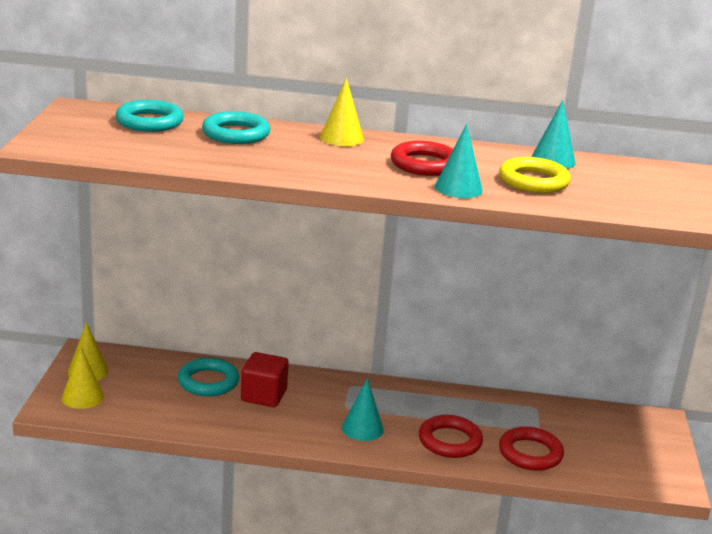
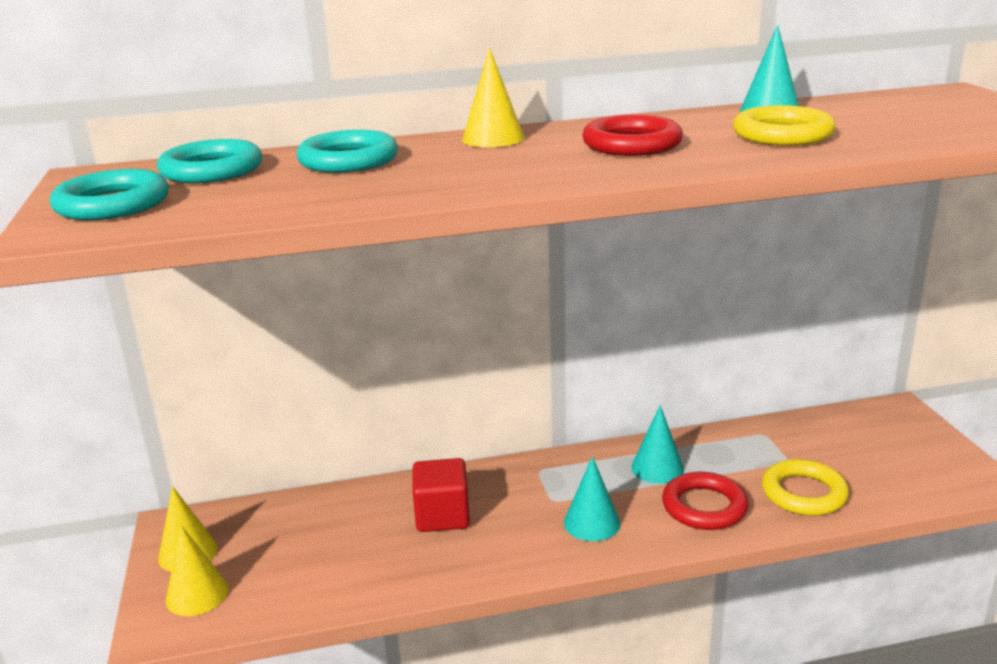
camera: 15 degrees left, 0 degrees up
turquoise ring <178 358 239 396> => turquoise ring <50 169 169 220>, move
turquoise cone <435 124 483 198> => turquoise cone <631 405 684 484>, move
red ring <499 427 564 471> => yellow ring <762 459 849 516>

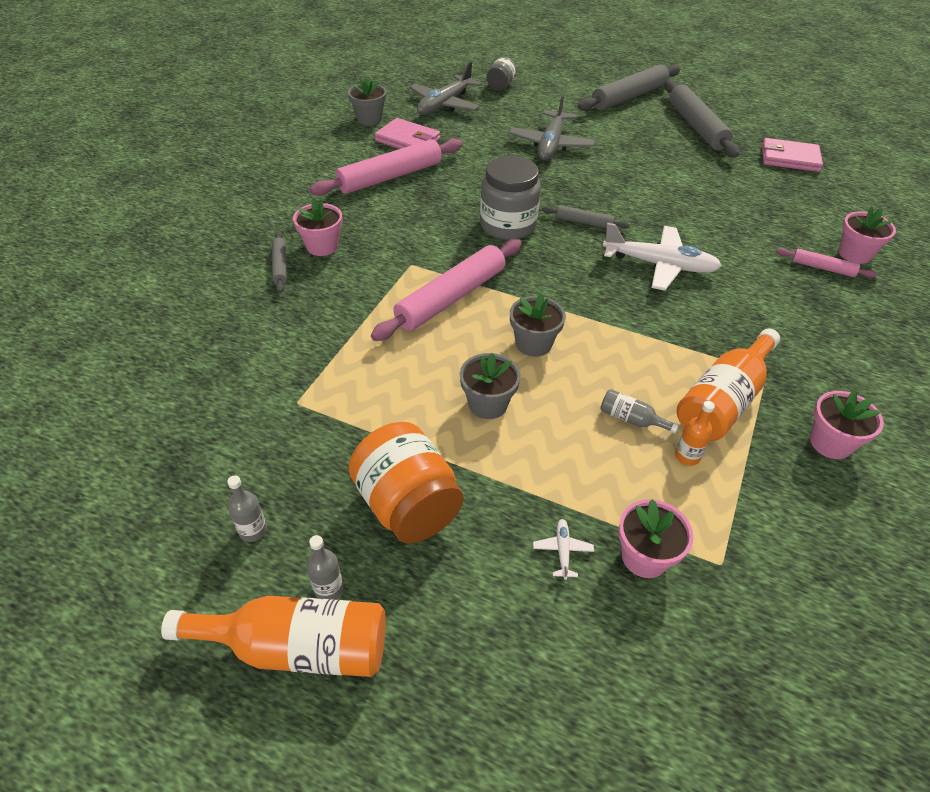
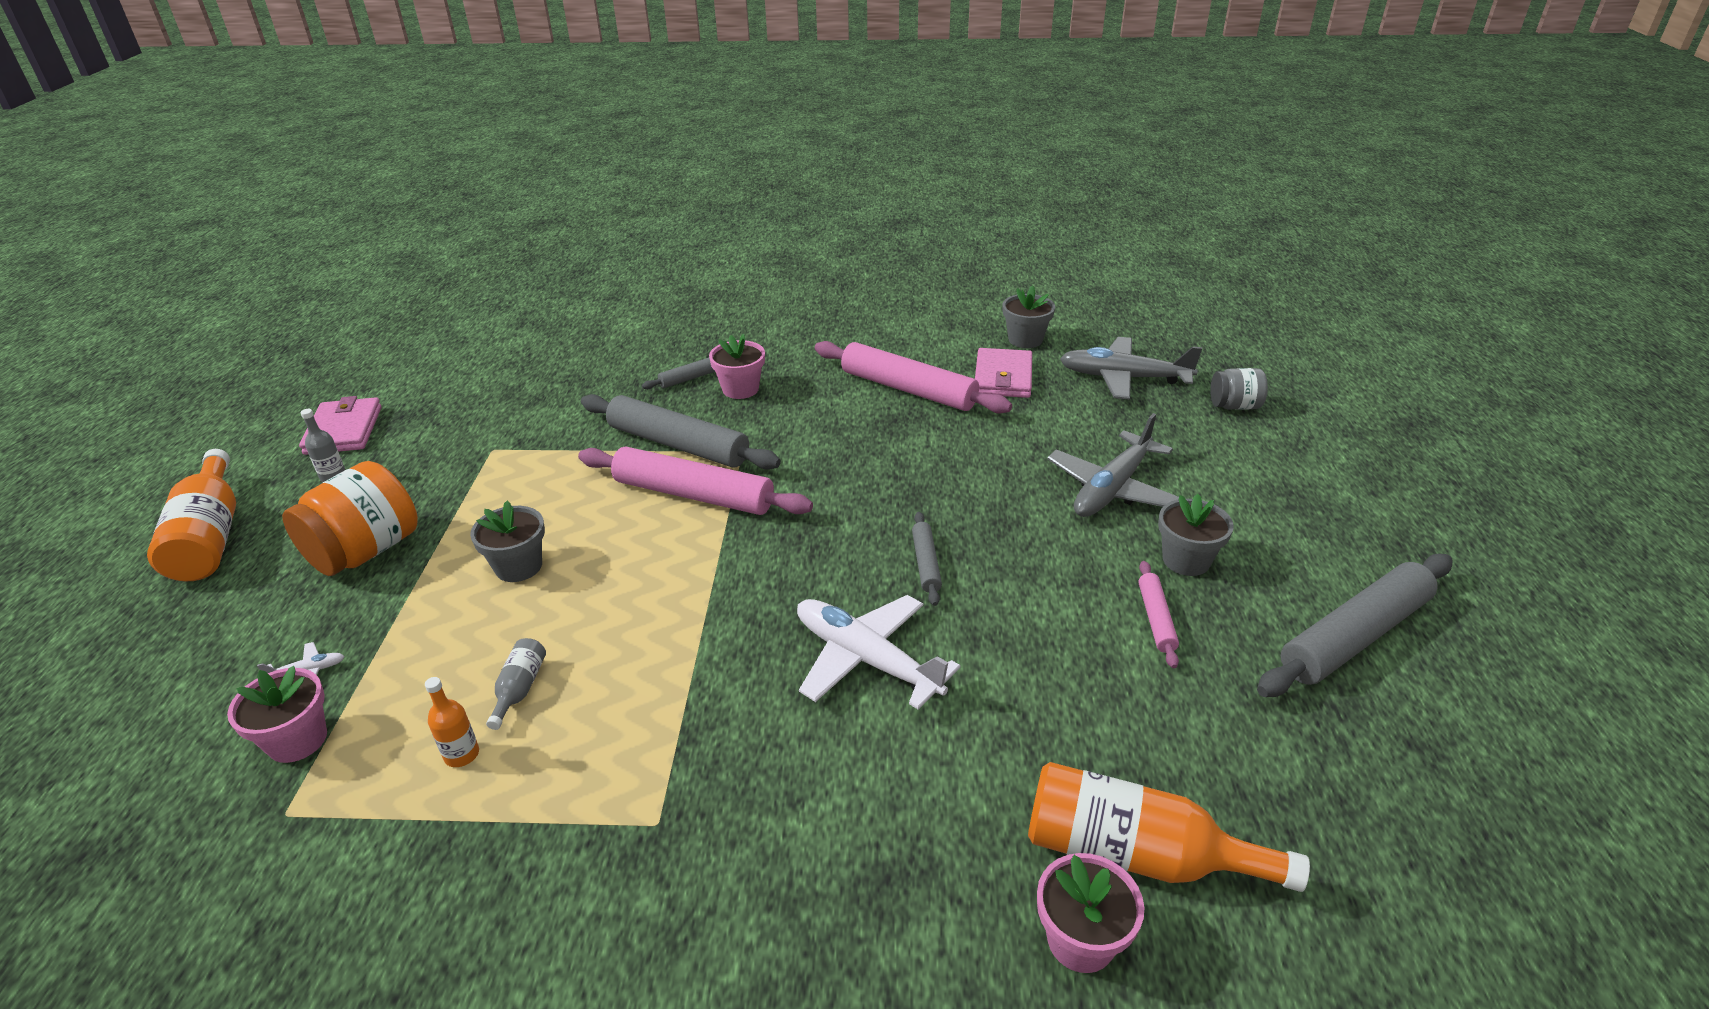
camera: 70 degrees right, 10 degrees down
pink wallet <762 138 823 172> => pink wallet <299 396 382 455>, move
grey rolling pin <578 65 680 111> => grey rolling pin <581 394 781 470>, move
white plane <603 223 722 291> => white plane <797 595 960 709>, 135 degrees clockwise
orange bottle <677 329 780 441> => orange bottle <1028 762 1310 892>, move
grey plane <509 94 595 160> => grey plane <1047 413 1179 517>, 45 degrees counterclockwise
pink rolling pin <776 248 877 278> => pink rolling pin <1138 561 1179 668>, move
grey flower pot <510 293 566 357> => grey flower pot <1158 494 1234 576>, move
grey bottle <306 535 343 599> => nothing
grey jar <480 156 541 240> => nothing
pink flower pot <810 390 884 459> => nothing

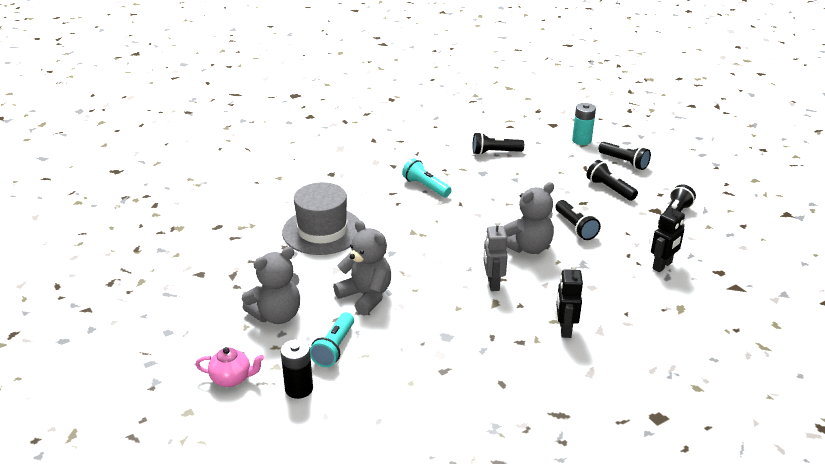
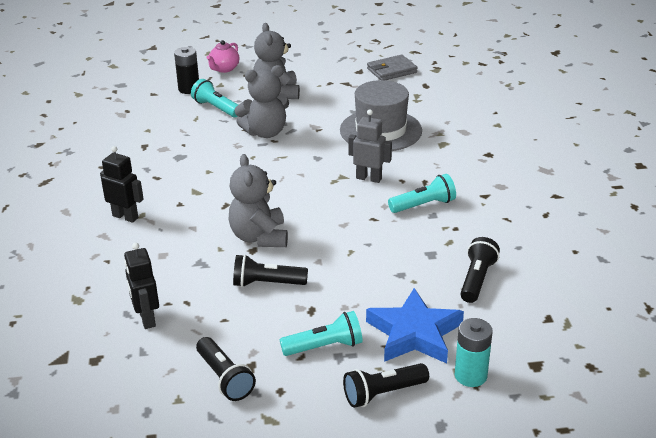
camera: 115 degrees right, 0 degrees up
black flashlight <586 160 638 201> => turquoise flashlight <280 311 363 356>
grey robot <483 220 508 291> => grey robot <348 109 392 183>, move
nothing => blue star <366 288 464 363>
nothing => grey wallet <367 55 417 80>

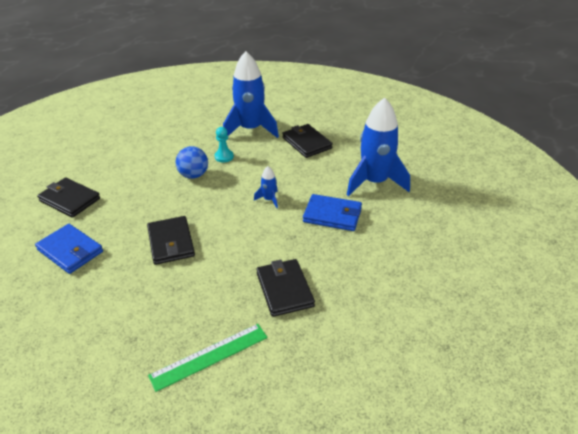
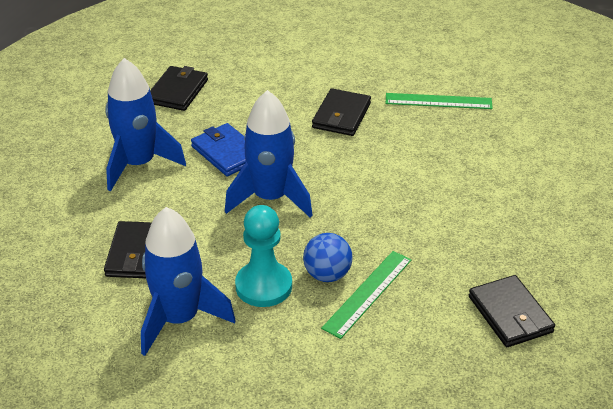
camera: 145 degrees left, 0 degrees up
black wallet <147 216 195 265> => black wallet <150 66 208 111>, move
blue rocket <254 166 278 208> => blue rocket <225 90 313 218>, x2.36
turquoise pawn <214 127 234 162> => turquoise pawn <235 205 292 307>, x1.85
nothing => green ruler <321 251 412 339>
blue wallet <35 224 103 274> => nothing

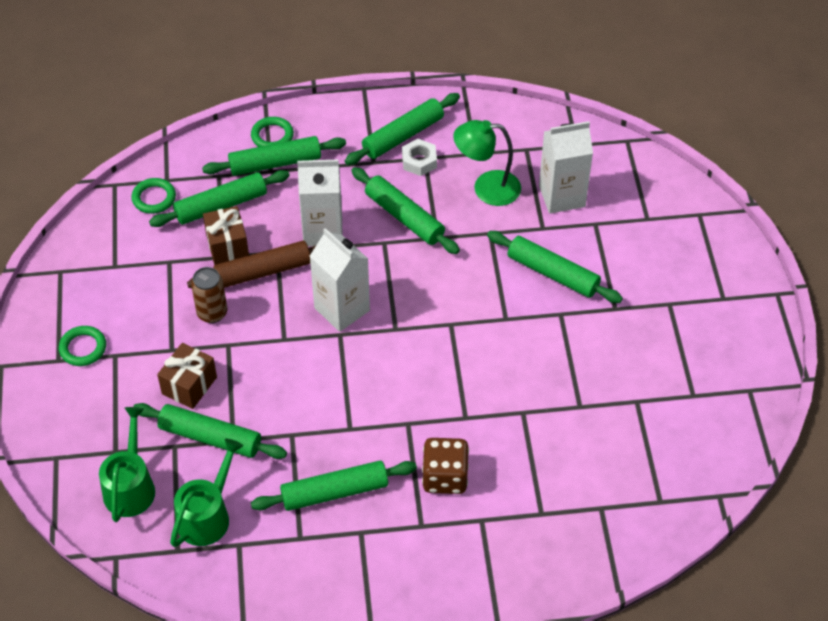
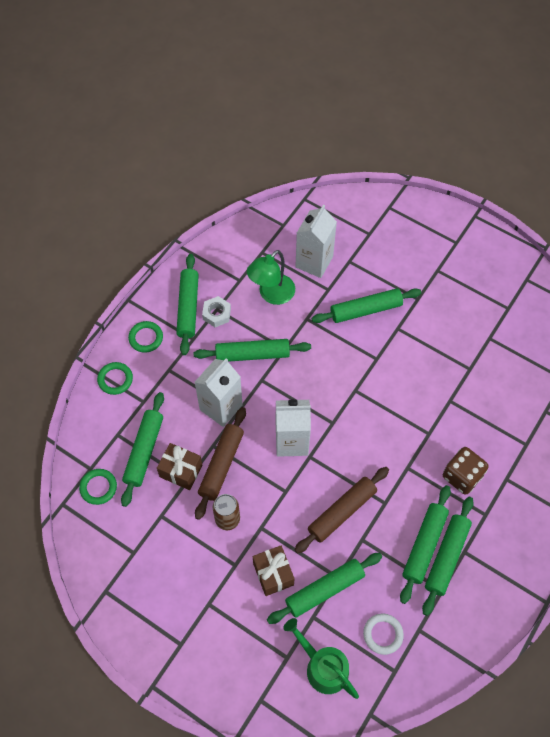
camera: 50 degrees left, 10 degrees up
green ring <59 326 106 366> => green ring <128 321 163 353>, move
nothing => brown rolling pin <295 467 389 554>
green watering can <170 439 243 547> => white ring <363 614 404 655>
green rolling pin <202 136 346 176> => green rolling pin <422 497 474 616>, move

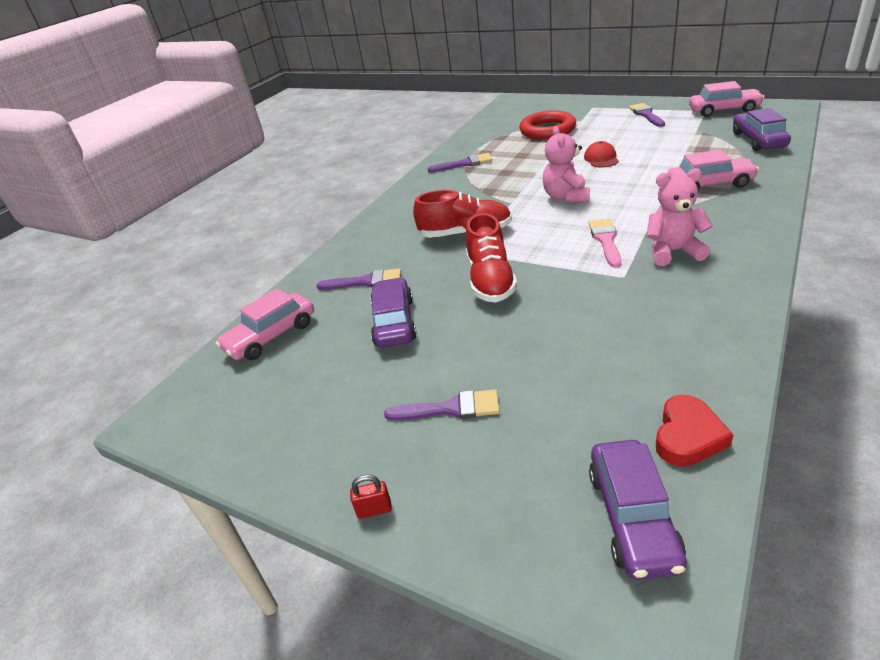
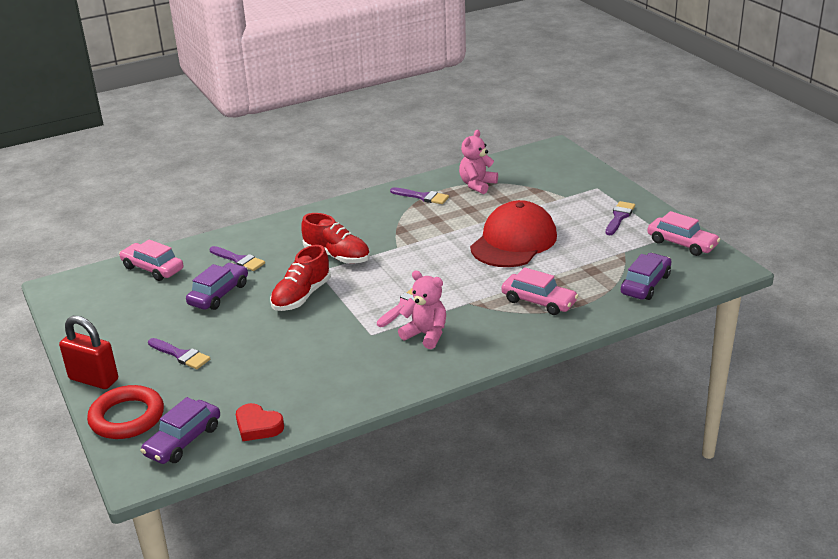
camera: 30 degrees right, 5 degrees down
red padlock <350 474 392 519> => red padlock <59 316 118 389>, x2.43
red ring <519 111 576 139> => red ring <87 385 164 439>, move
pink car <216 288 314 360> => pink car <119 239 184 281>, 45 degrees clockwise
red heart <656 395 734 467> => red heart <236 403 284 441>, 60 degrees clockwise
pink teddy bear <543 126 590 203> => pink teddy bear <459 130 498 194>, move
red cap <584 141 619 167> => red cap <470 200 557 267>, x2.46

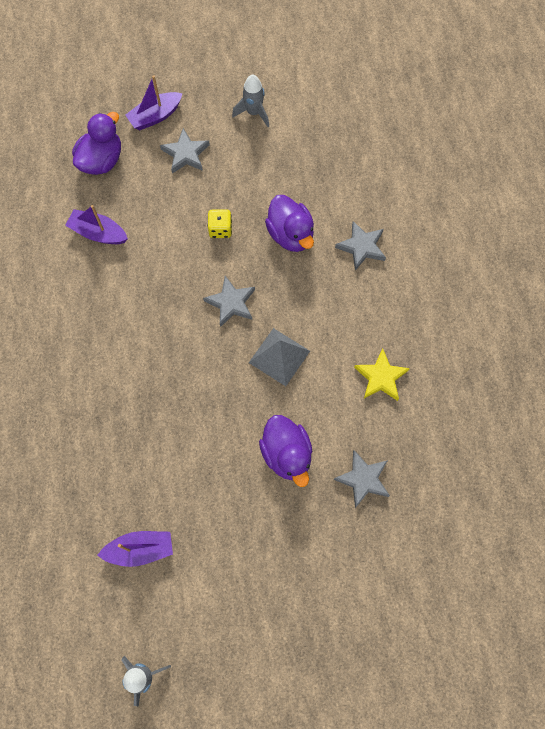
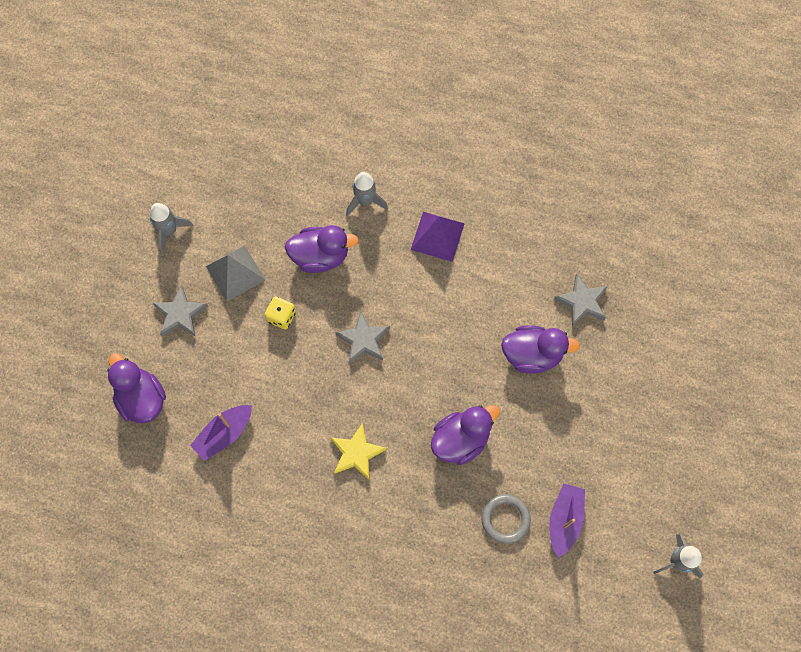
camera: 65 degrees left, 0 degrees up
grey pyramid <249 328 310 386> => grey pyramid <206 245 265 302>, move
yellow star <354 348 410 401> => yellow star <331 423 386 480>, move
grey star <335 221 386 271> => grey rocket <346 172 388 216>
nothing => purple pyramid <411 212 465 262>
nothing => purple duck <431 405 500 465>
nothing => grey ring <481 494 531 544>
purple boat <125 75 183 130> => nothing

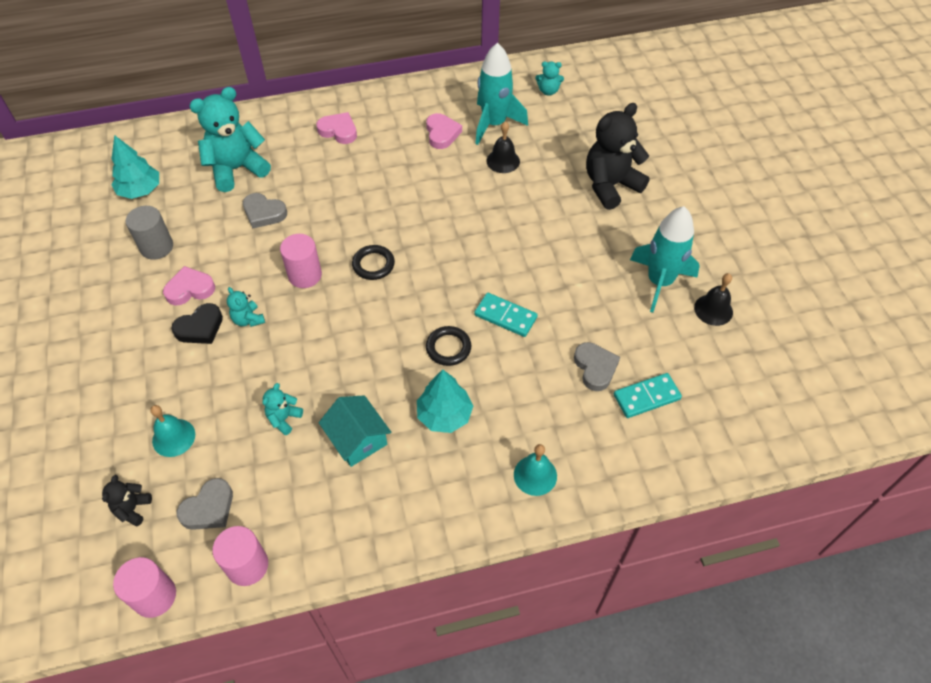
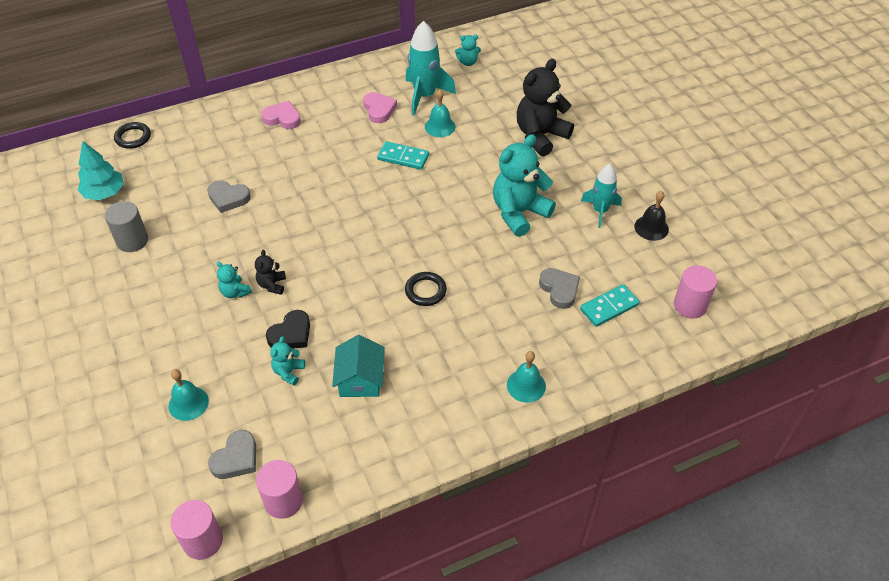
camera: 10 degrees left, 5 degrees down
black ring <352 245 395 280> => black ring <114 122 151 149>, move
black teddy bear <102 475 152 527> => black teddy bear <255 250 286 295>, move
black heart <172 303 223 344> => black heart <266 310 310 349>, move
turquoise house <319 395 391 467> => turquoise house <332 335 385 397>, 45 degrees clockwise
turquoise domino <474 293 538 337> => turquoise domino <377 141 429 170>, move
black bell <486 121 520 173> => turquoise bell <425 89 455 137>
turquoise teddy bear <189 87 271 192> => turquoise teddy bear <493 134 556 237>, move
turquoise rocket <630 206 700 313> => turquoise rocket <581 164 622 228>, x0.66
pink cylinder <280 234 322 288> => pink cylinder <674 265 717 319>, move
pink heart <163 266 215 306> => nothing
turquoise tree <417 369 473 433> => nothing

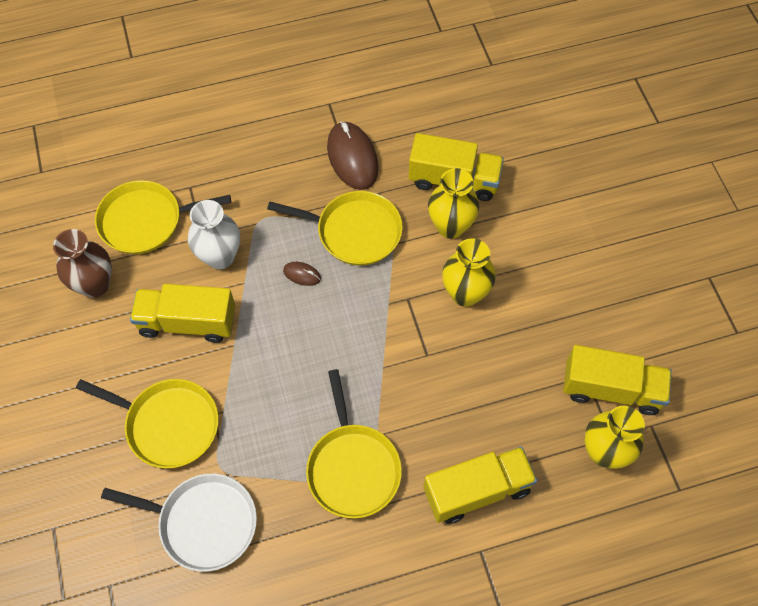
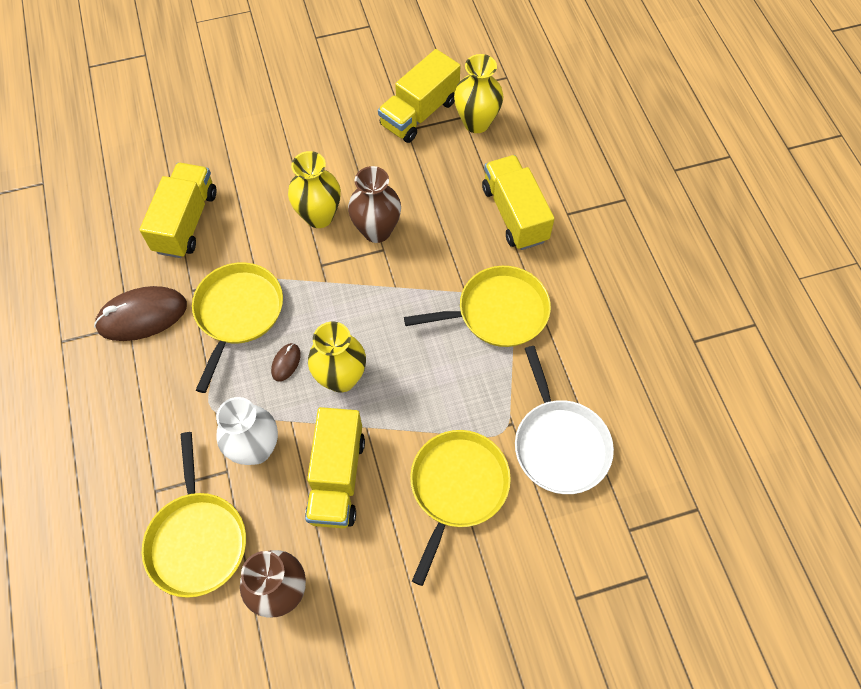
camera: 90 degrees left, 0 degrees up
yellow vase <428 168 479 239> => yellow vase <308 321 366 393>, move
nothing => brown vase <348 166 401 243>
yellow truck <563 345 672 415> => yellow truck <378 49 460 143>, 150 degrees counterclockwise
white pan <101 474 257 572> => white pan <515 346 614 494>, 150 degrees clockwise

